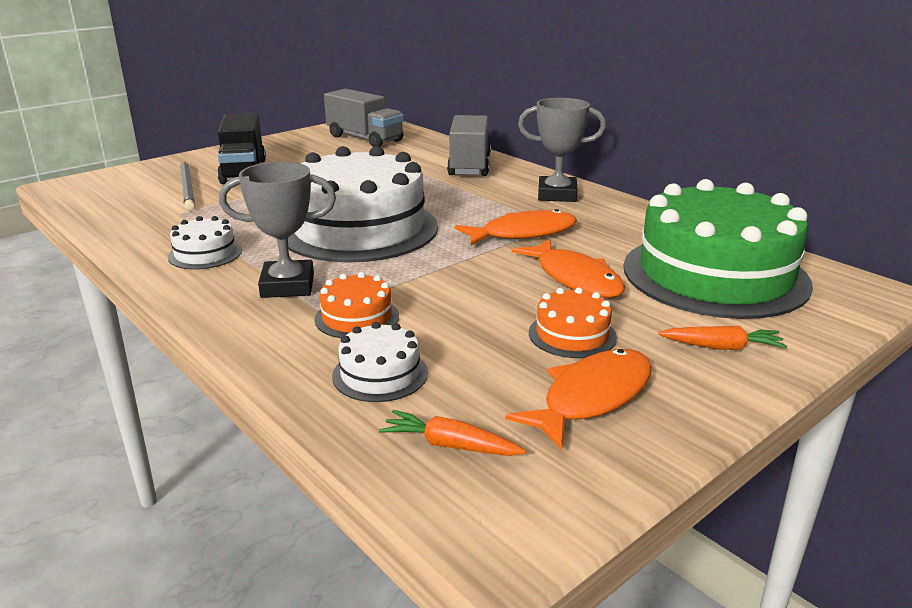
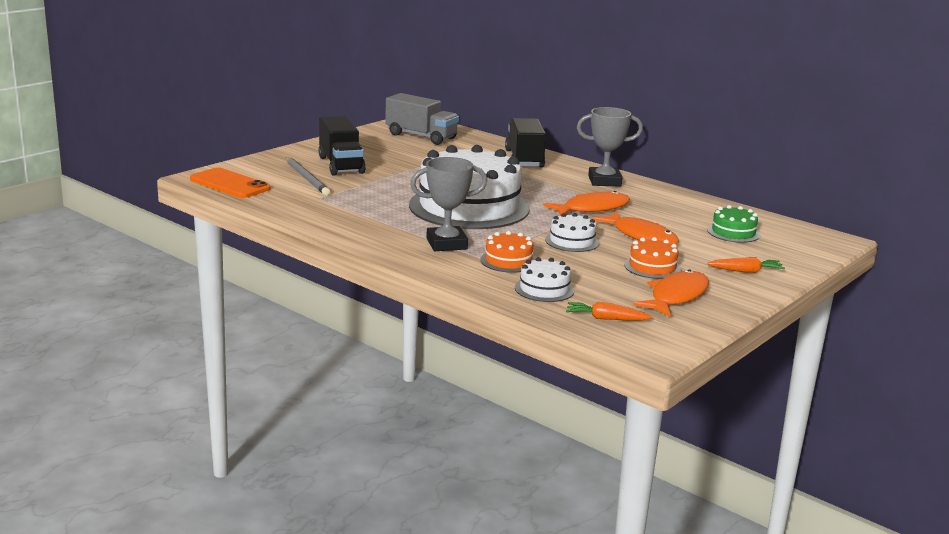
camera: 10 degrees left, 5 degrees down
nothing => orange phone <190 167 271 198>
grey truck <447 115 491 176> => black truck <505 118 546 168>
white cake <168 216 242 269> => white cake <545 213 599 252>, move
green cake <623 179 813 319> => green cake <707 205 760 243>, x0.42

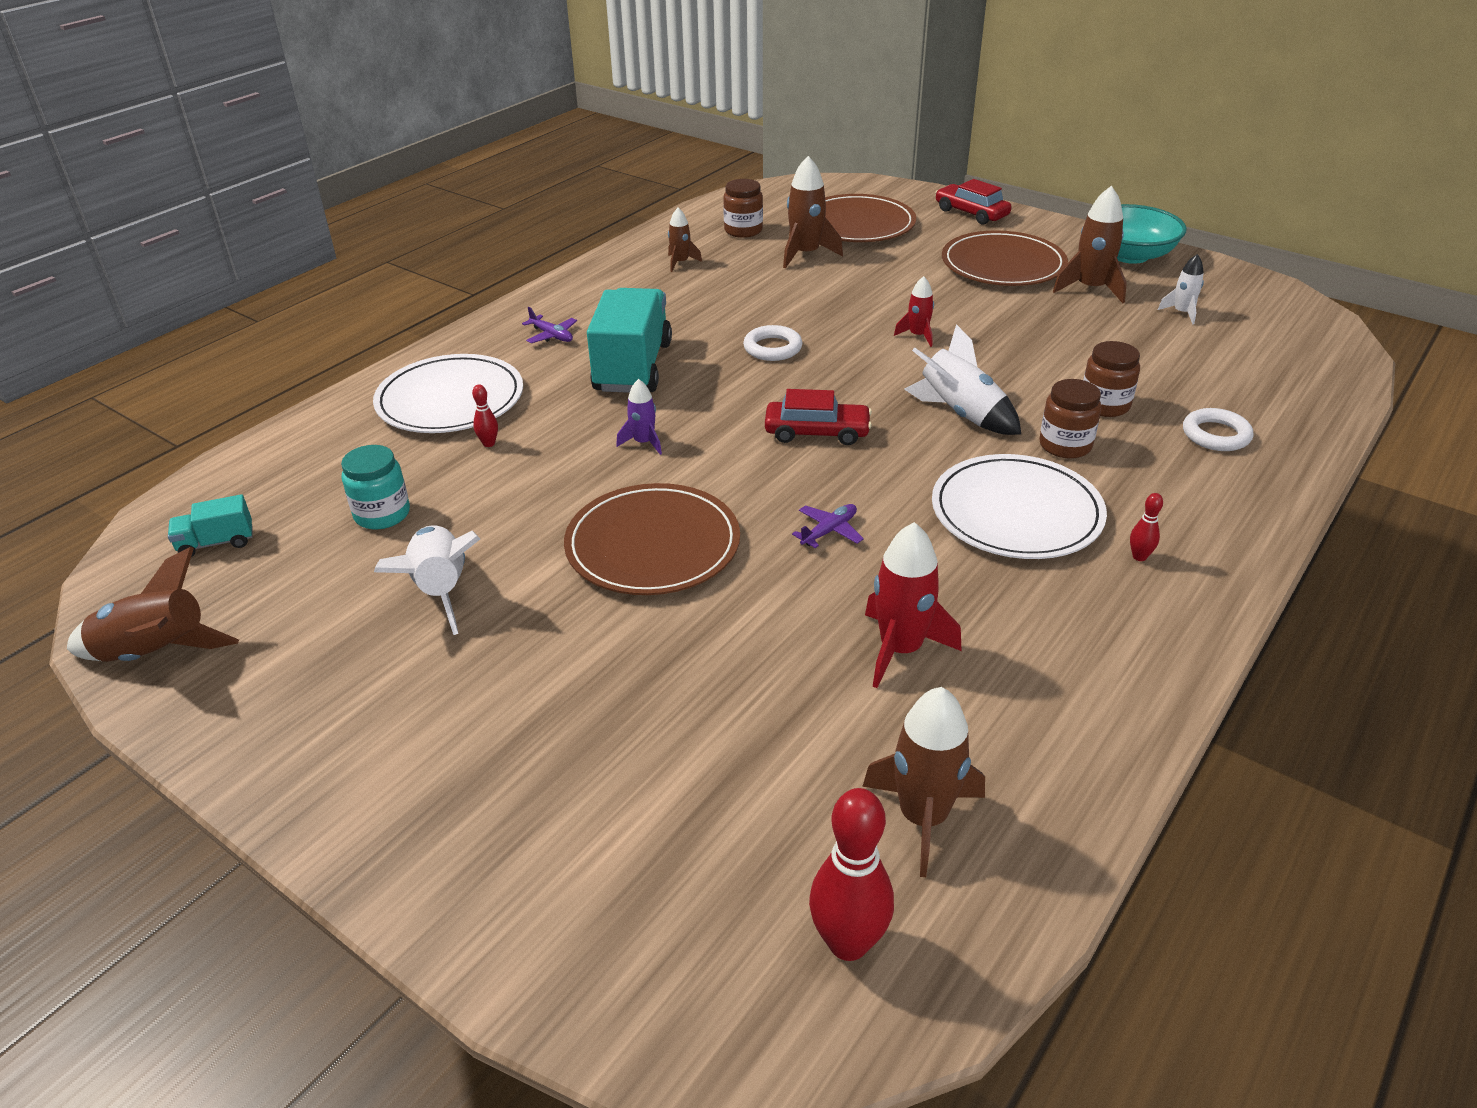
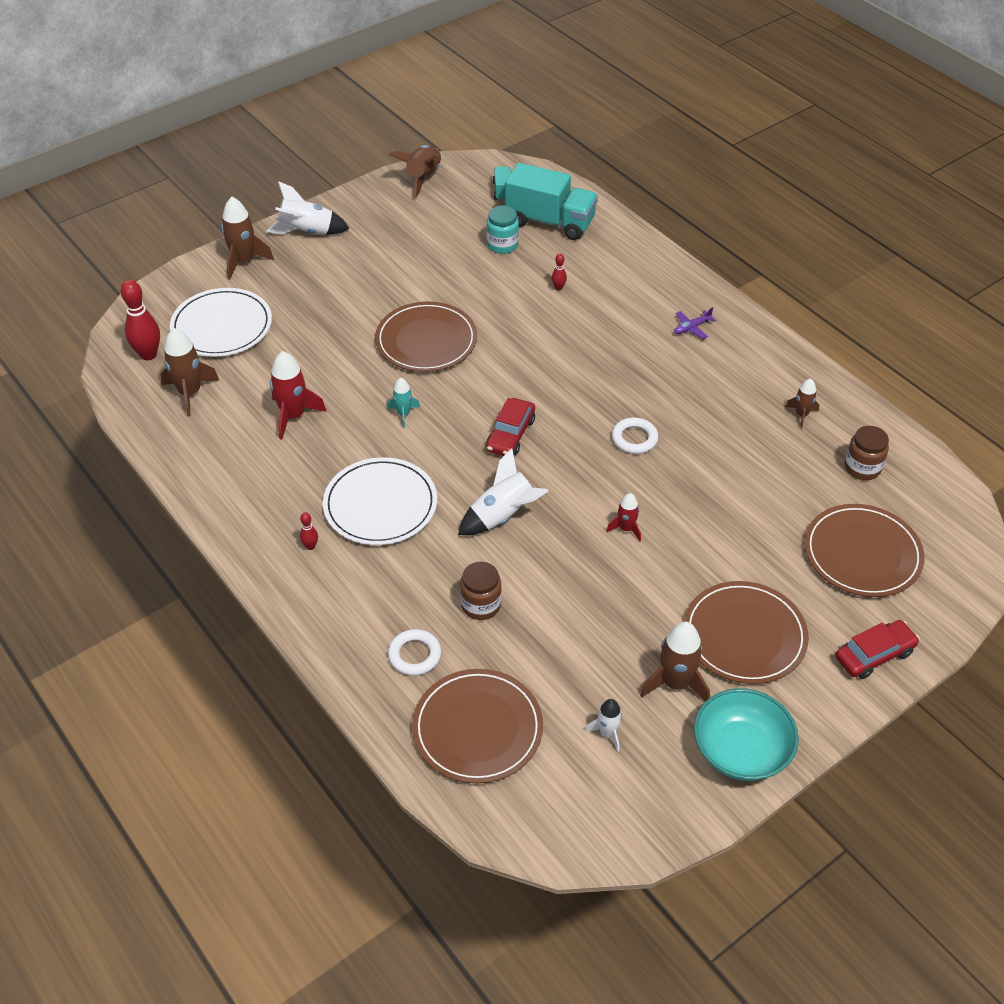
camera: 105 degrees right, 10 degrees up
white plate <373 354 523 433> => white plate <170 288 272 357>, move
brown rocket <783 156 843 268> => brown rocket <221 197 274 280>, move
white rocket <374 526 480 635> => white rocket <266 181 350 235>, move
purple plane <792 504 864 548> => turquoise rocket <387 378 420 428>
nothing => brown plate <412 669 543 783>
turquoise truck <587 288 672 393> => turquoise truck <505 163 598 240>, move
purple rocket <616 379 662 455> => nothing
brown jar <1039 379 1101 459> => nothing

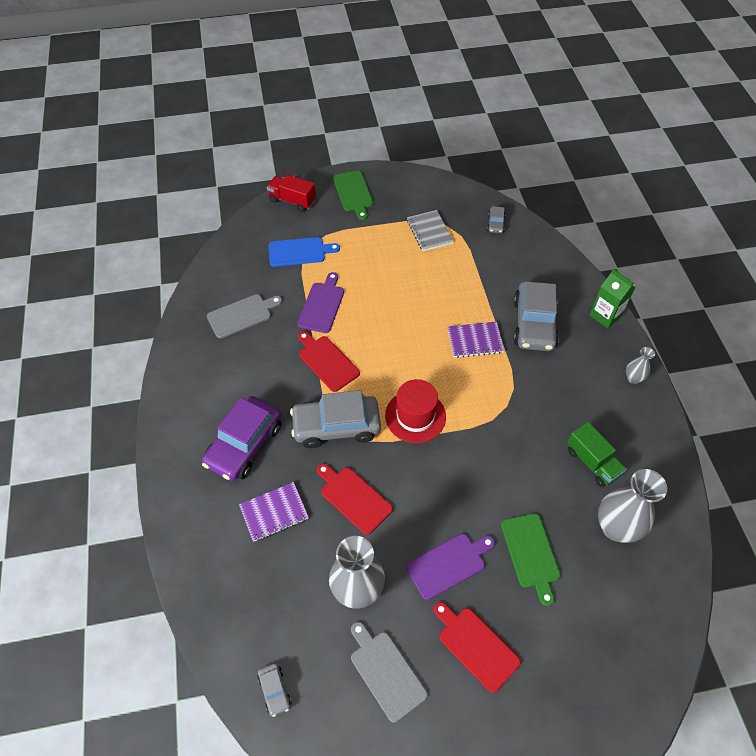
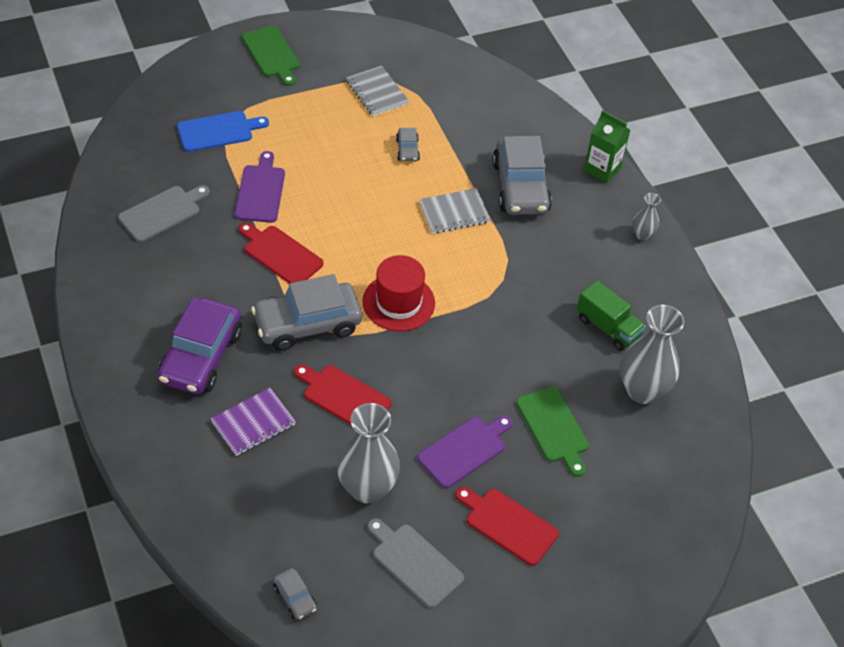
camera: 15 degrees left, 5 degrees down
grey car <487 206 506 233> => grey car <396 128 420 162>, move
purple notebook <448 322 504 358> => grey notebook <419 188 491 234>
red truck <267 174 316 212> => nothing

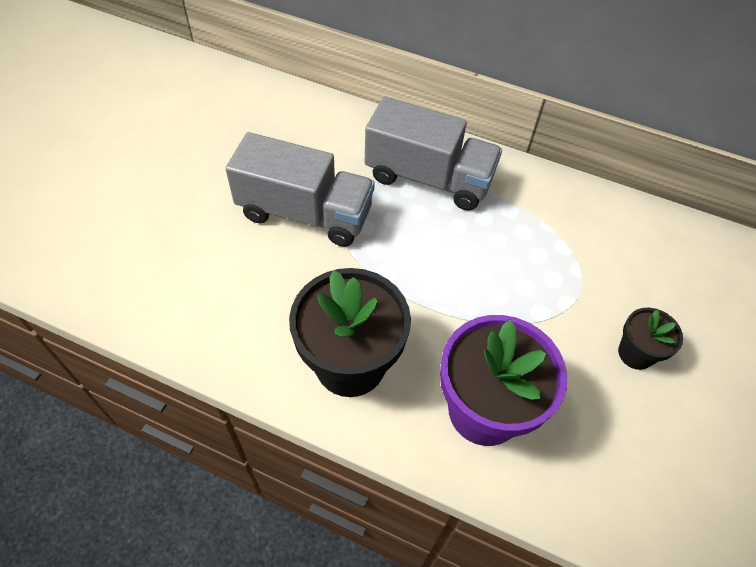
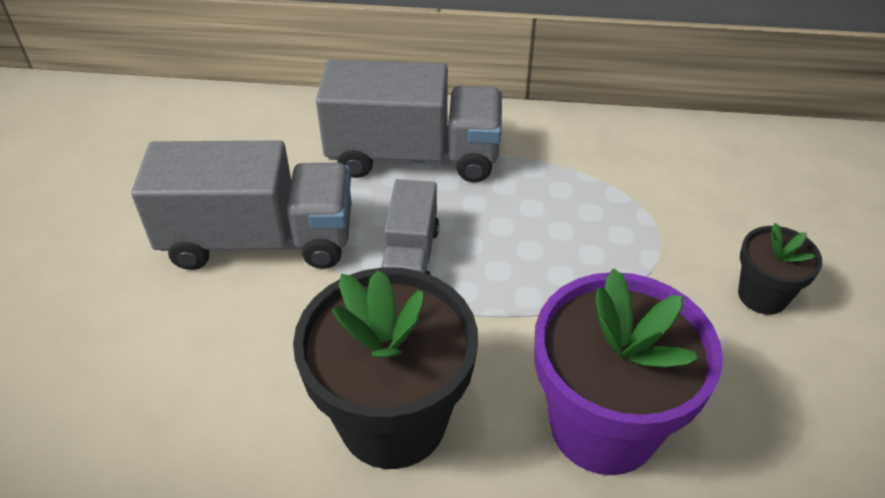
camera: 15 degrees left, 10 degrees down
nothing => grey truck <381 179 439 275>

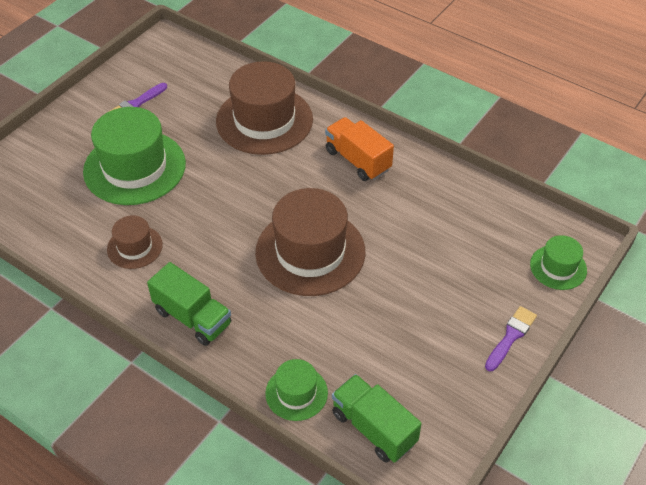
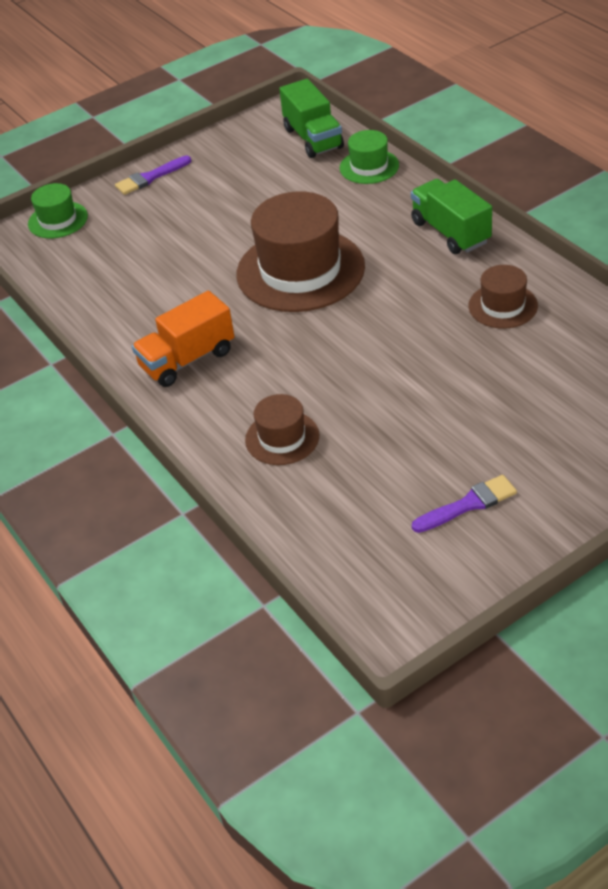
camera: 155 degrees left, 5 degrees down
orange truck <325 117 394 181> => orange truck <132 291 234 387>, 75 degrees clockwise
brown hat <216 61 313 155> => brown hat <245 394 319 465>, x0.50
green hat <83 107 186 205> => nothing

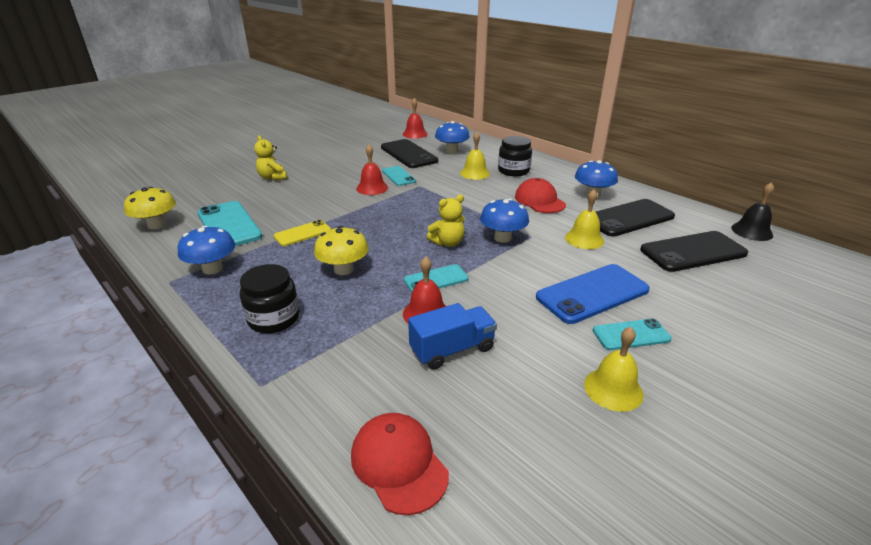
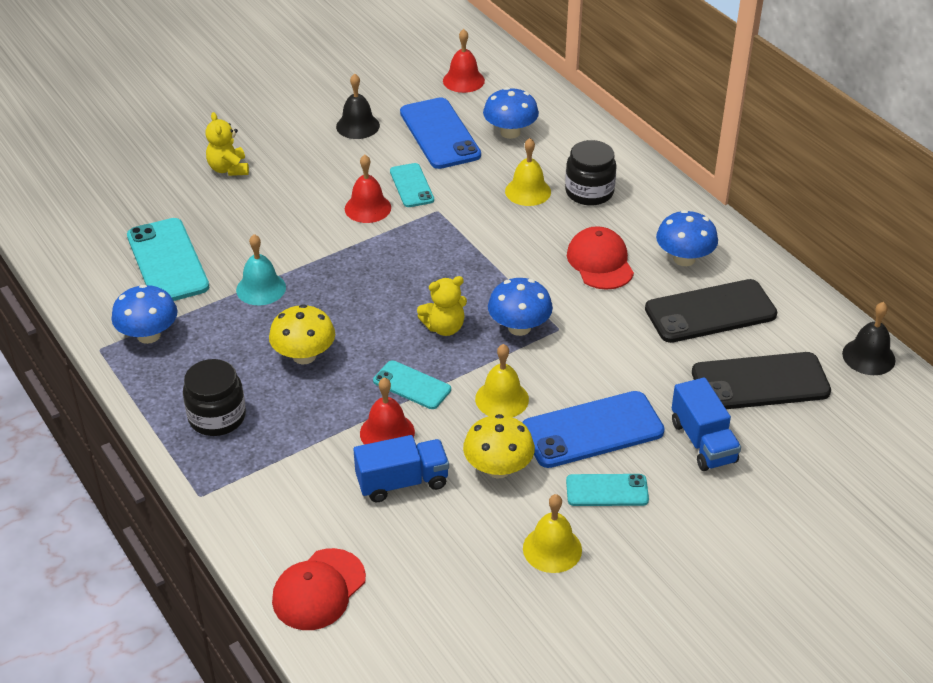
camera: 10 degrees right, 10 degrees up
yellow phone <273 220 331 246> => turquoise bell <236 234 286 305>
red cap <351 413 449 515> => red cap <272 548 366 630>, 120 degrees counterclockwise
nothing => black bell <336 73 380 139>
turquoise phone <404 264 469 292> => turquoise phone <373 360 451 409>, 45 degrees clockwise
black phone <381 139 438 168> => blue phone <400 97 481 169>
yellow mushroom <124 187 176 229> => yellow mushroom <463 414 535 479>, move
yellow bell <565 189 604 249> => yellow bell <475 344 529 417>, move
nothing => blue truck <672 377 741 471>

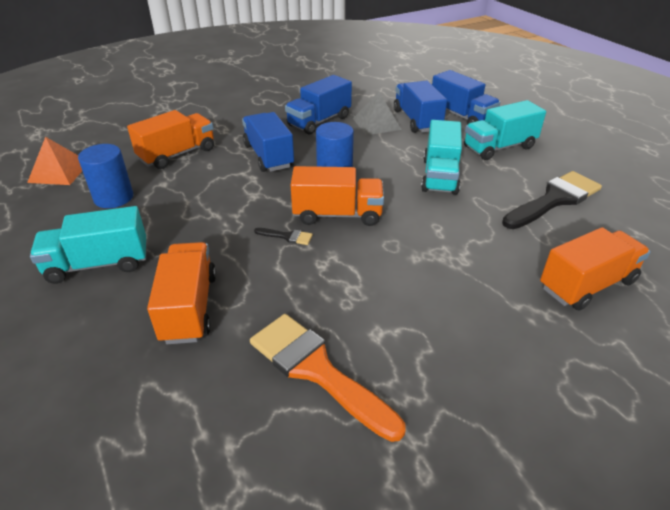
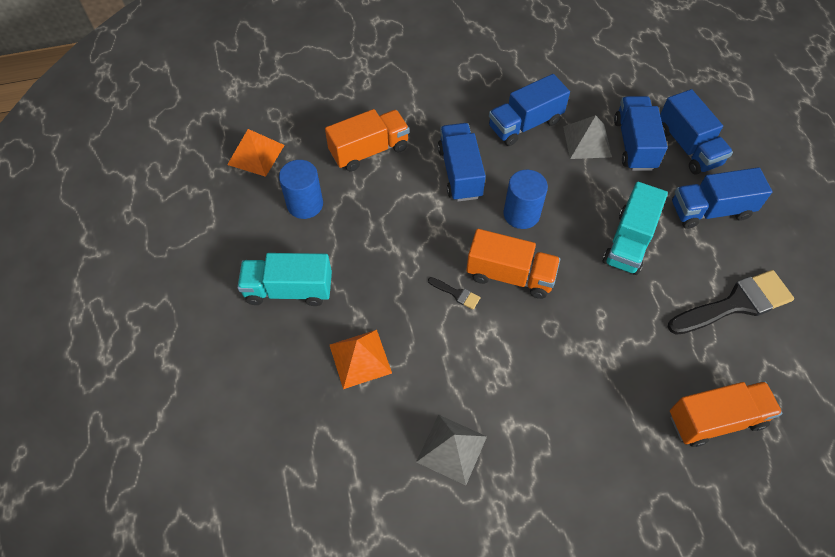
camera: 15 degrees right, 20 degrees up
orange truck <147 242 216 344> => orange pyramid <330 330 392 389>
orange brush <250 314 406 442> => grey pyramid <416 415 487 485>
turquoise truck <464 100 546 160> => blue truck <672 167 772 229>

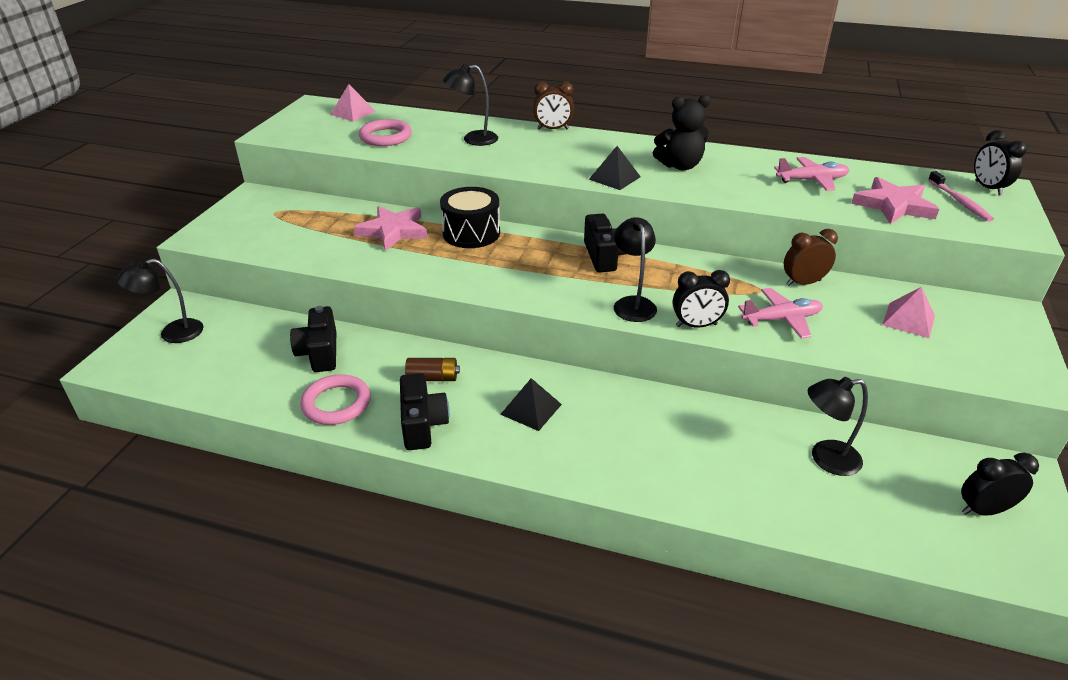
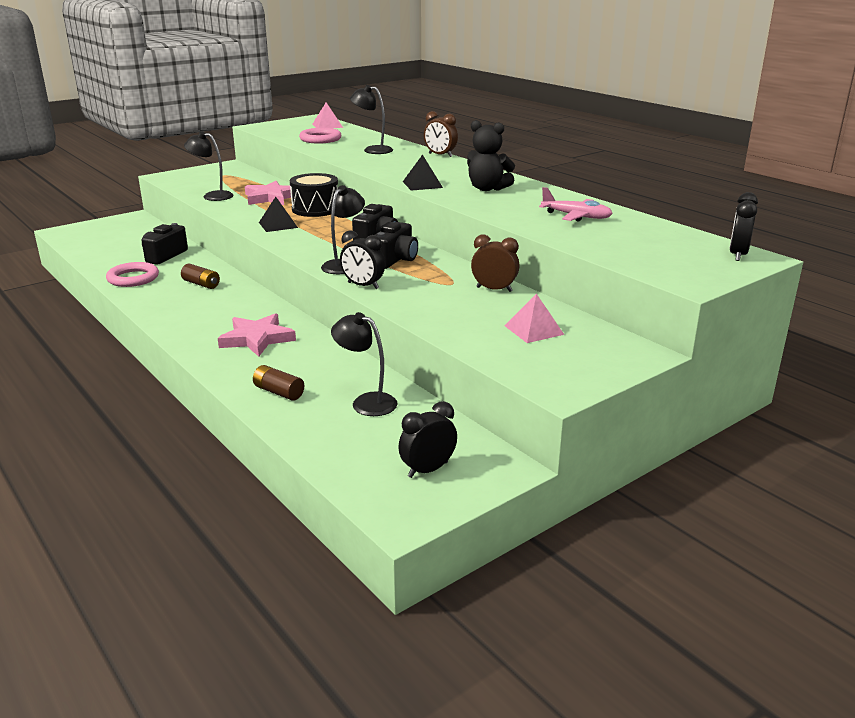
camera: 35 degrees right, 10 degrees down
black lamp <117 258 204 343> => black lamp <184 131 233 201>, move
pink star <851 177 939 224> => pink star <218 313 296 357>, move
nothing => brown battery <253 365 304 401>
black pyramid <500 378 562 431> => black pyramid <259 197 298 232>, move
black camera <400 373 450 450> => black camera <375 222 418 269>, move
black clock <961 453 1039 516> => black clock <398 401 457 478>, 60 degrees counterclockwise
pink plane <738 288 823 339> => nothing
pink toothbrush <928 171 994 222> => nothing

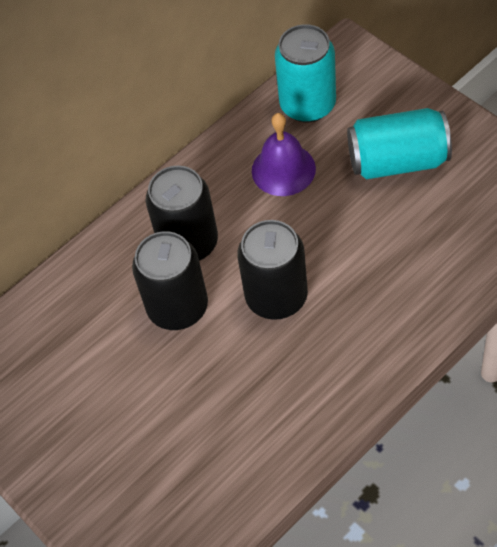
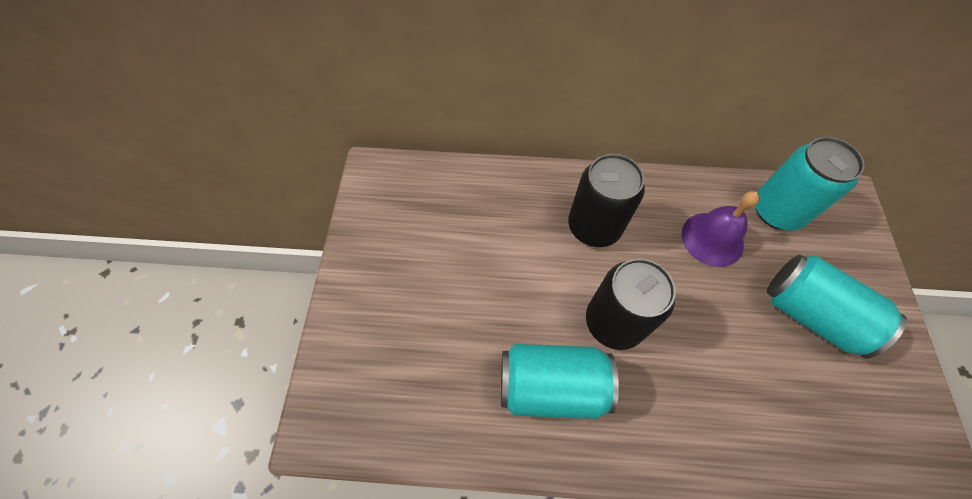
camera: 40 degrees right, 5 degrees up
nothing => turquoise can <501 344 619 419>
black can <132 231 208 330> => nothing

